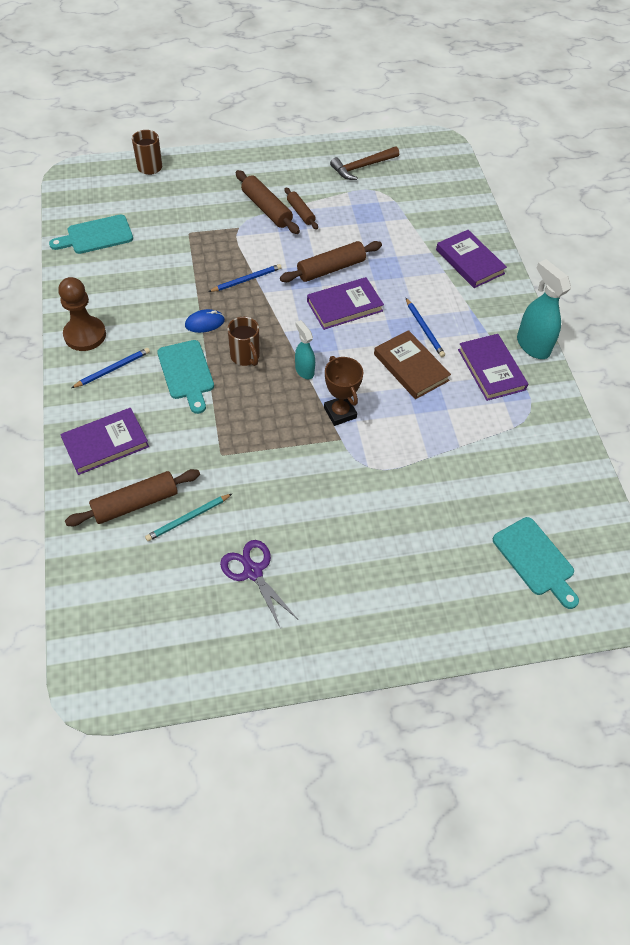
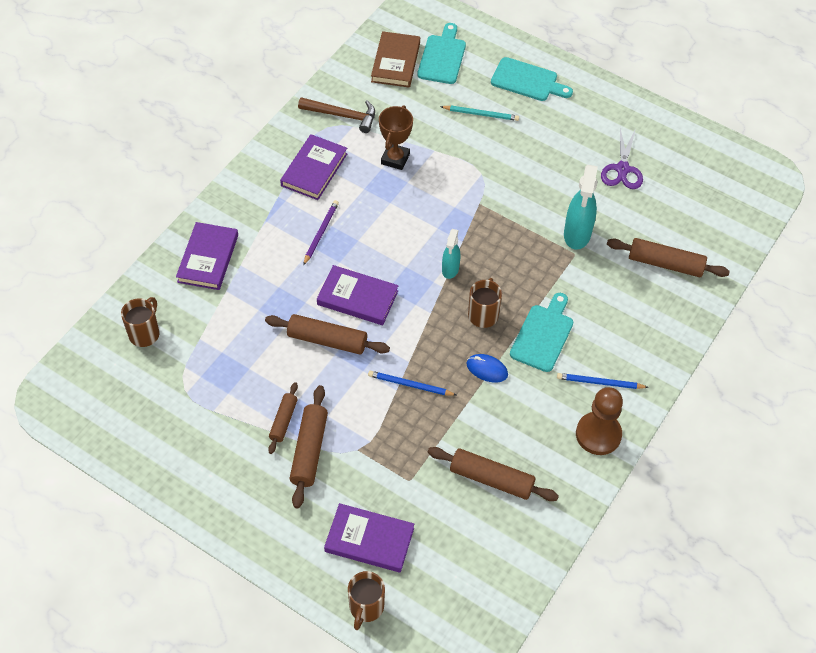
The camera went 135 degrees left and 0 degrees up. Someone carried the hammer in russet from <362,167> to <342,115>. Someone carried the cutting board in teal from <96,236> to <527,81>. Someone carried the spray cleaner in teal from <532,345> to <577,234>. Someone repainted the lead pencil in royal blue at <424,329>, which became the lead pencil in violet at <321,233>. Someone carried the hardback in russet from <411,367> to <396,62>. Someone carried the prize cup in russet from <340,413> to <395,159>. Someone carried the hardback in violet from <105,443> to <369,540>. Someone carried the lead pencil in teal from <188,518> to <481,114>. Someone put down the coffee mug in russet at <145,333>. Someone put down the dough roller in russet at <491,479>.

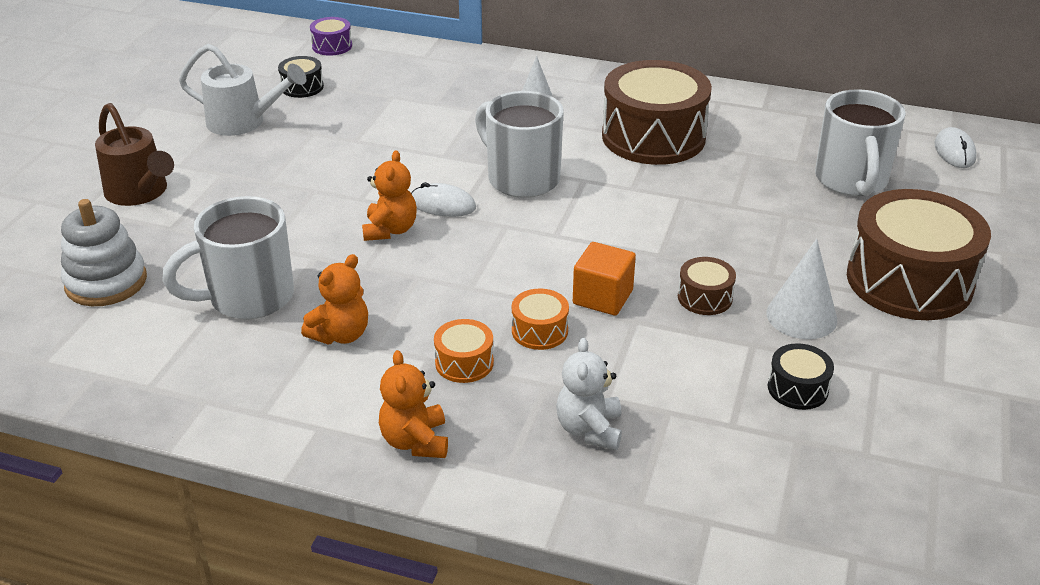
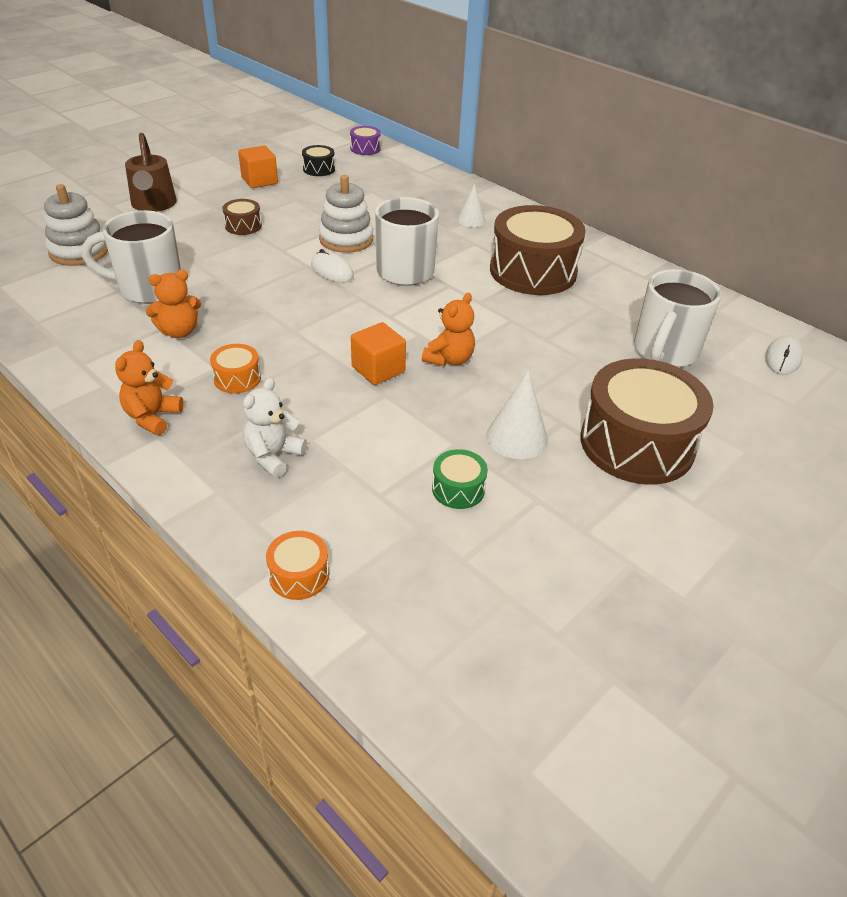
The camera went 25 degrees right and 5 degrees up. Someone swapped the sprinkling can in pure white at <244,122> for the solid cube in bright orange at <259,181>. Someone carried the teddy in bright orange from <390,230> to <449,359>. Someone carried the snare drum in russet from <705,297> to <243,226>. Someone carried the snare drum in bright orange from <539,331> to <299,575>. Someone repainted the snare drum in jet-black at <797,388>, which became the snare drum in leaf-green at <458,489>. Someone put down the stacking rings in pure white at <346,239>.

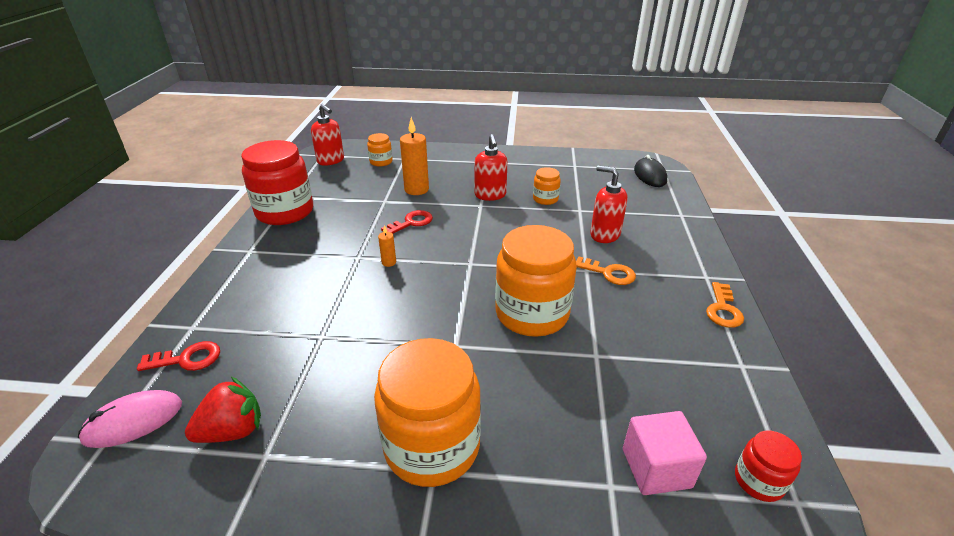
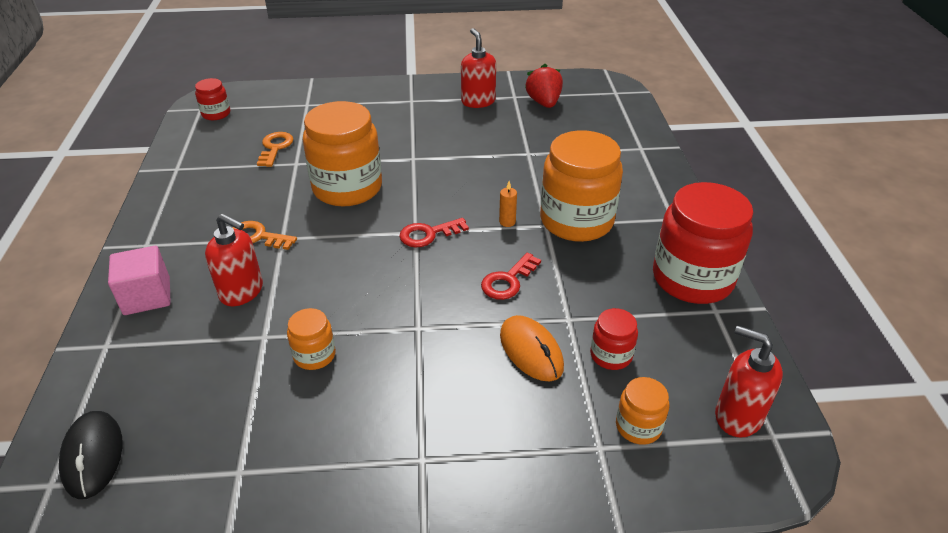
The camera went 170 degrees right and 5 degrees up. Someone swapped the pillar candle in bright orange at <416,189> for the mouse in bright orange at <531,351>. Someone carried the pump bottle in crimson from <490,195> to <478,101>. Someone carried the door key in bright orange from <723,309> to <275,147>. Someone carried the jar in bright orange from <432,446> to <576,221>. Someone carried the door key in crimson from <187,359> to <428,234>. Someone rotated the berry in crimson at <233,431> by 120 degrees clockwise. Someone took away the mouse in rosy at <133,421>. Someone carried the solid cube in rosy from <656,468> to <147,296>. Someone put down the jar in crimson at <611,355>.

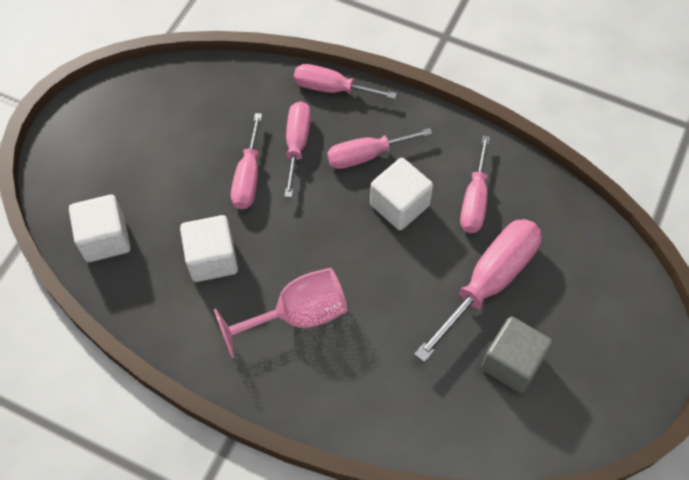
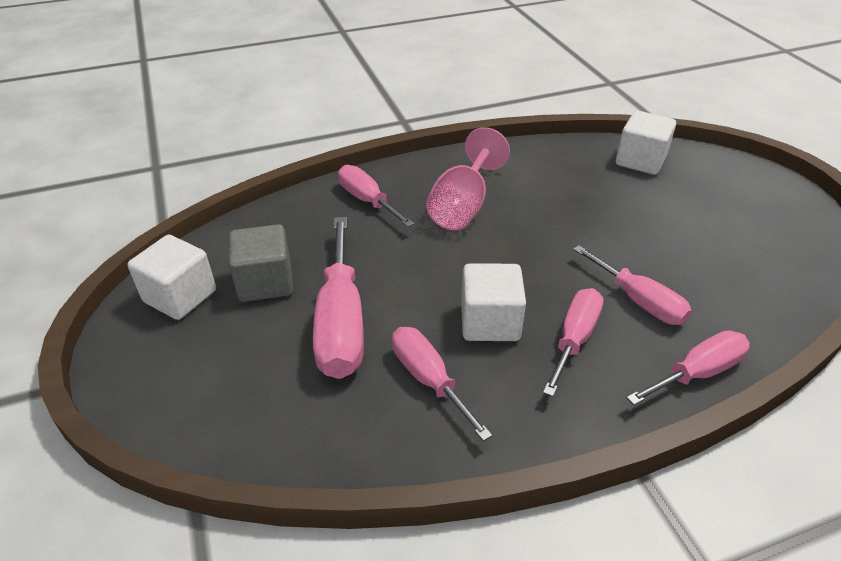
The camera went 135 degrees right and 20 degrees down. Someone carried the screwdriver in rosy from <248,177> to <367,200>. Someone carried the solid cube in pure white from <212,259> to <180,296>.

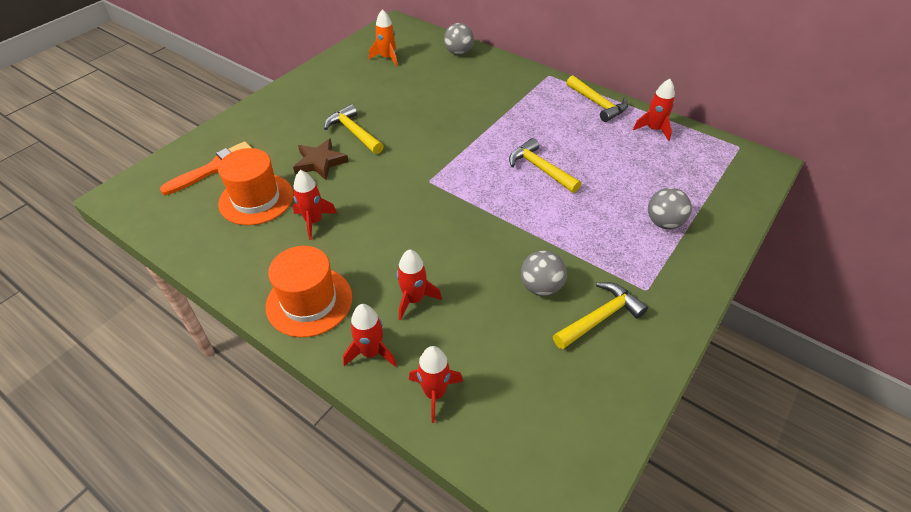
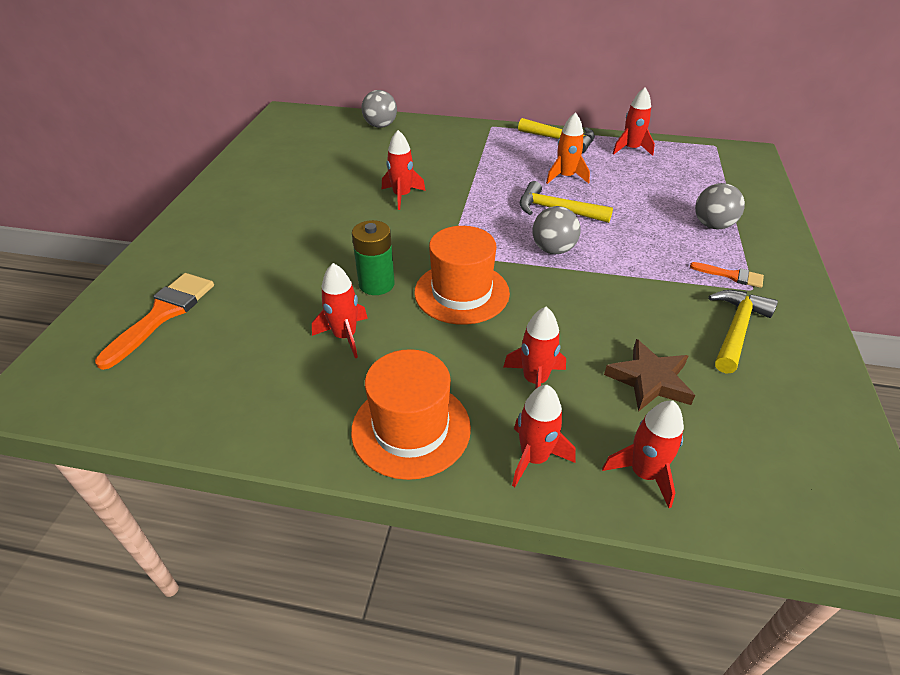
The camera went 25 degrees left and 5 degrees down. Someone carried the spaceship in bright orange from <387,58> to <565,177>. Someone took away the hammer in yellow at <354,132>. Someone carried the five-pointed star in russet from <320,162> to <649,380>. Someone carried the top hat in bright orange from <256,199> to <461,292>. Someone carried the play ball in gray from <541,287> to <553,250>. Someone put down the spaceship in crimson at <402,196>. Someone put down the battery in leaf-green at <376,284>. Someone put down the brush in bright orange at <731,276>.

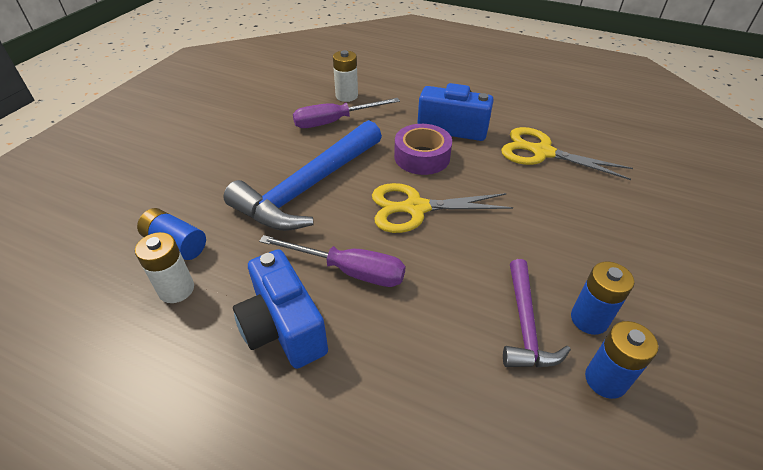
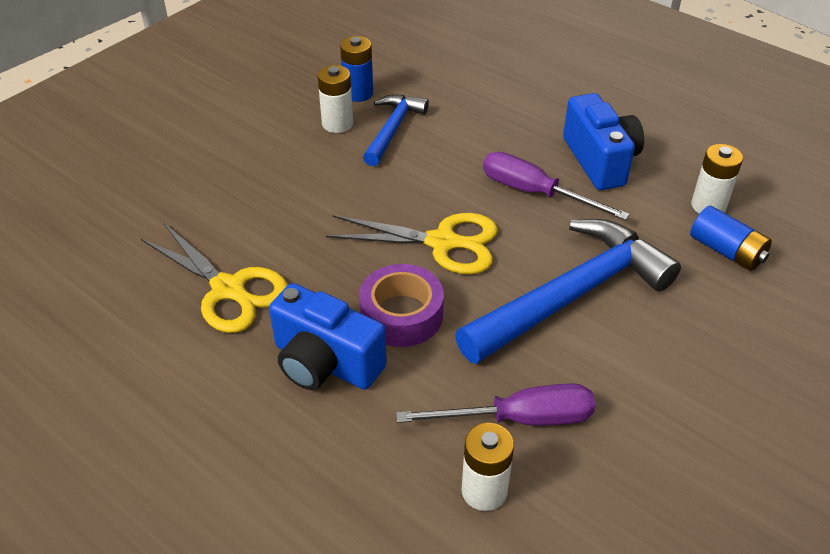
The camera went 165 degrees left and 0 degrees up. Someone repainted the hammer in violet at <525,325>, which became the hammer in royal blue at <393,129>. Someone repainted the battery in royal blue at <589,319>, which became the battery in pure white at <337,124>.

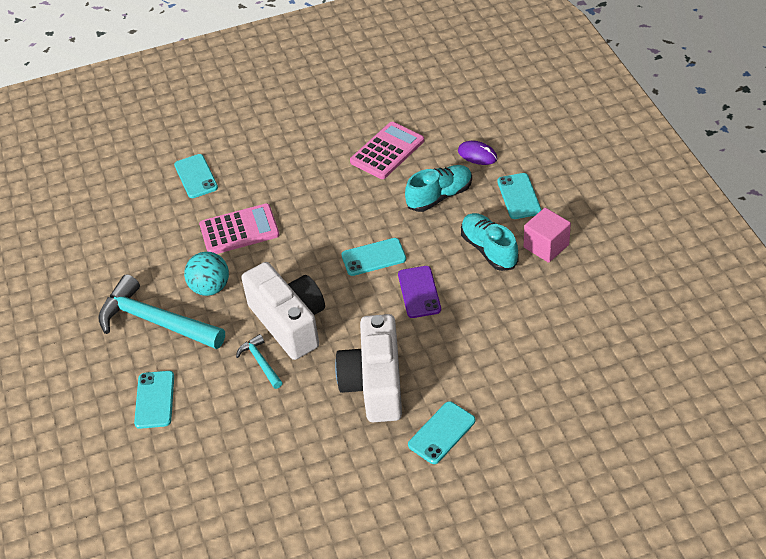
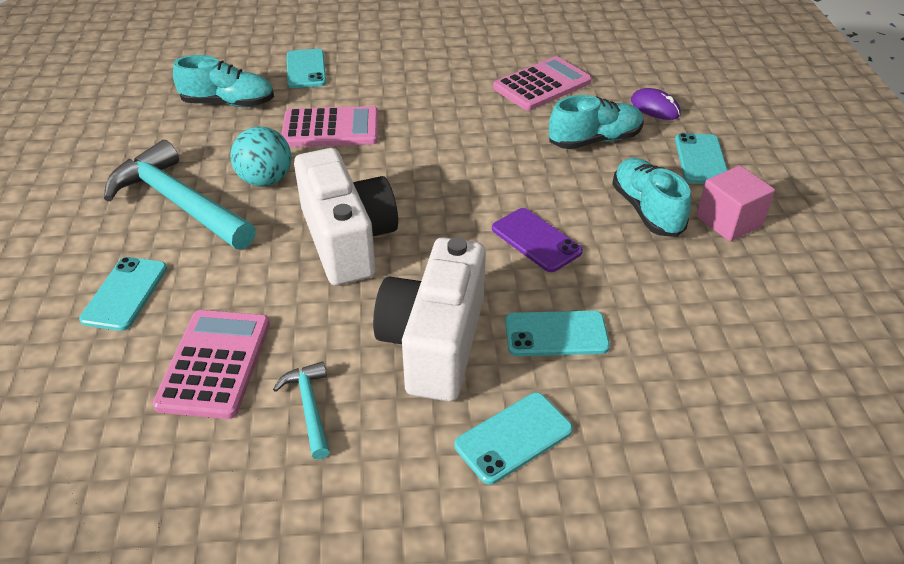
The camera went 10 degrees right and 5 degrees down. Someone carried the phone in teal from <373,257> to <556,334>. Someone rotated the phone in violet at <419,292> by 45 degrees counterclockwise. Someone carried the hammer in teal from <260,362> to <309,407>. Someone put down the sneaker in teal at <228,103>. Someone put down the calculator in rosy at <215,364>.

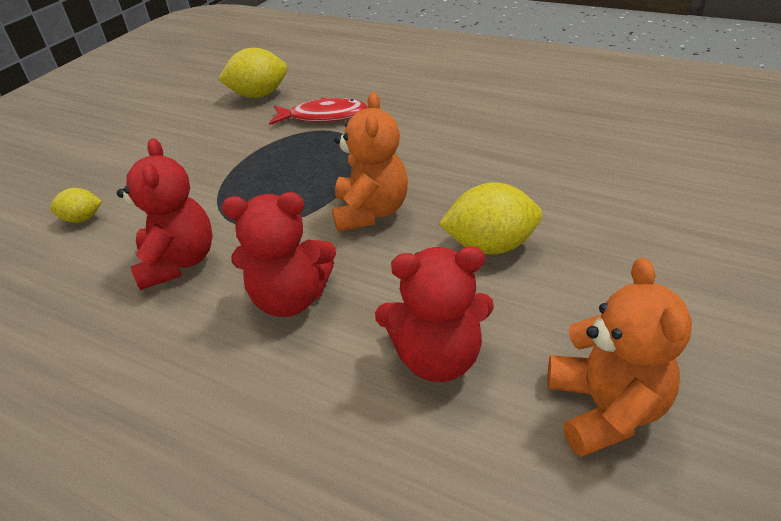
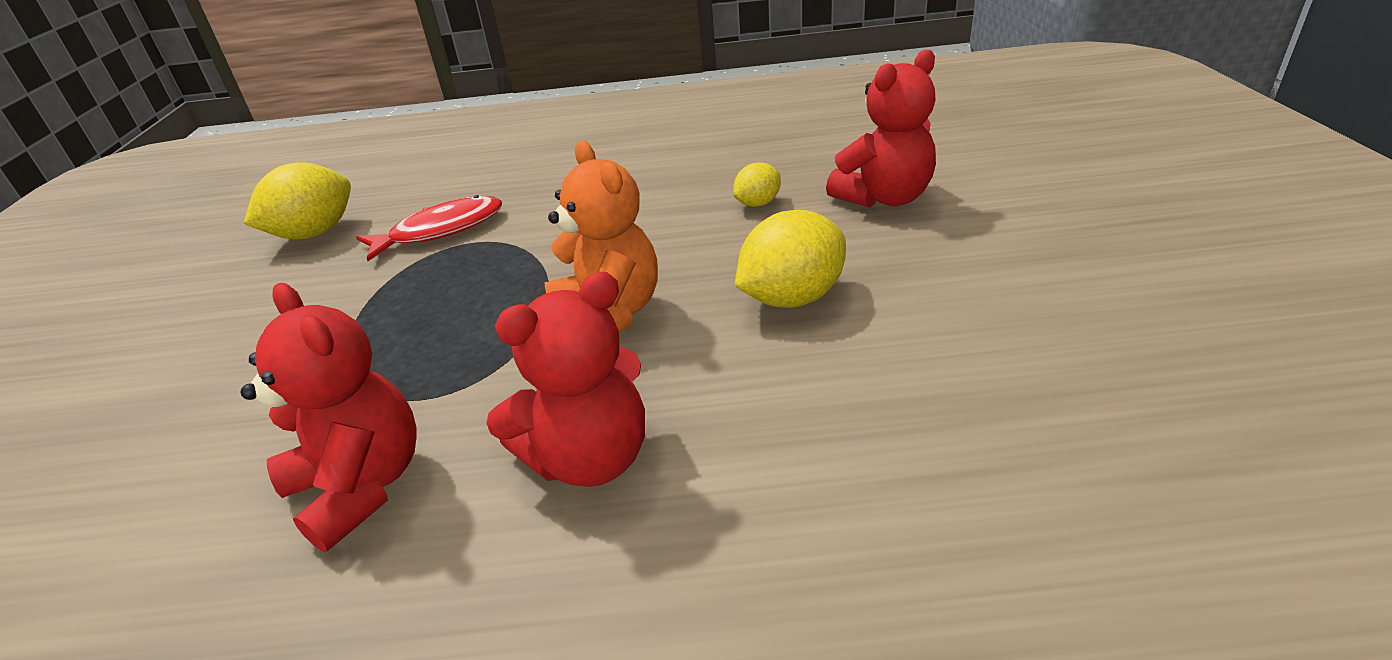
The camera went 30 degrees left and 5 degrees down. Someone carried the lemon in yellow from <82,219> to <758,203>. Someone carried the teddy in crimson from <437,357> to <884,198>. Someone took away the teddy in bright orange at <604,408>.

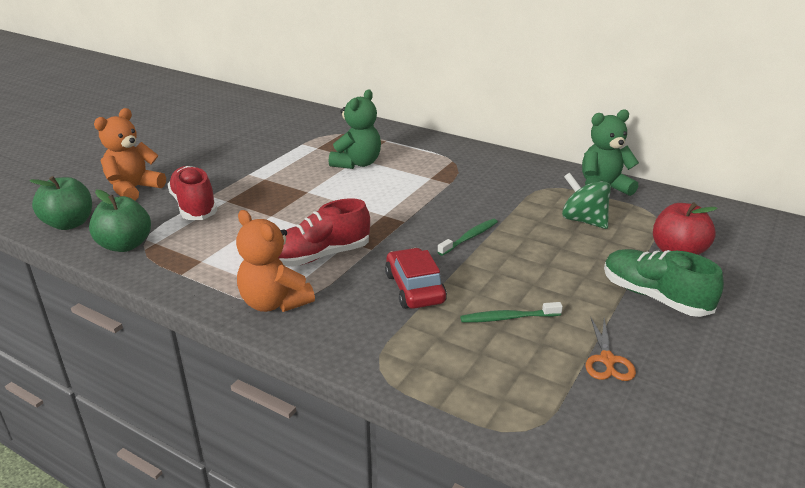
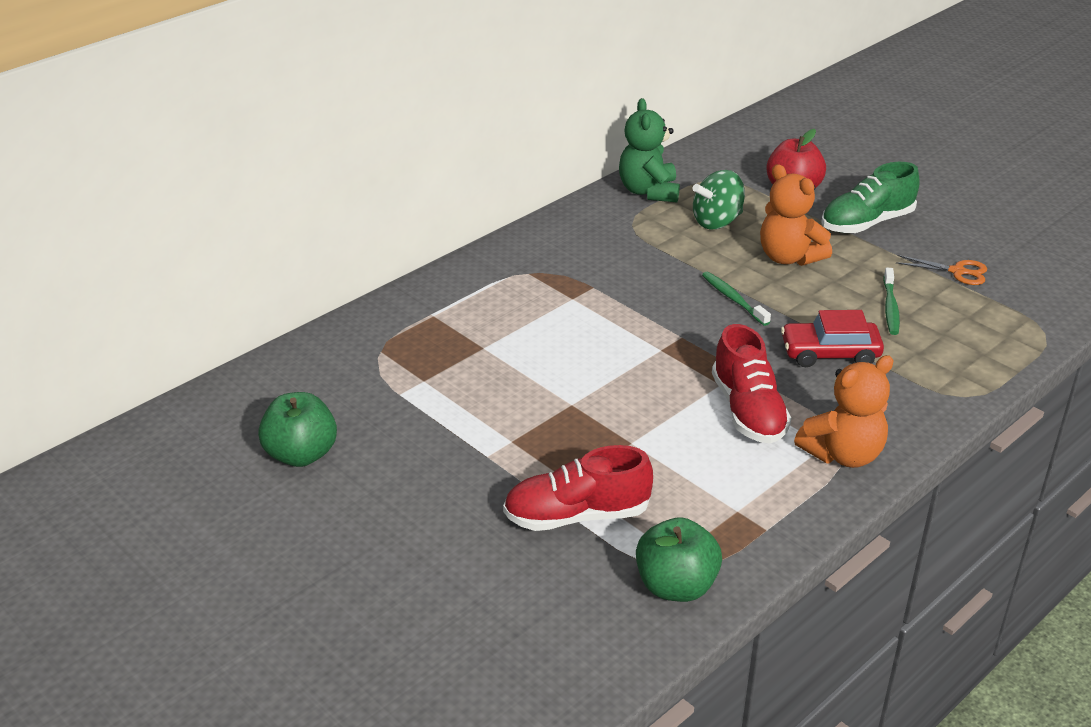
The camera went 75 degrees left and 5 degrees up. Someone took away the teddy in leaf-green at <357,163>. Someone carried the teddy in bright orange from <134,189> to <789,257>. Someone carried the apple in leaf-green from <69,224> to <301,454>.

